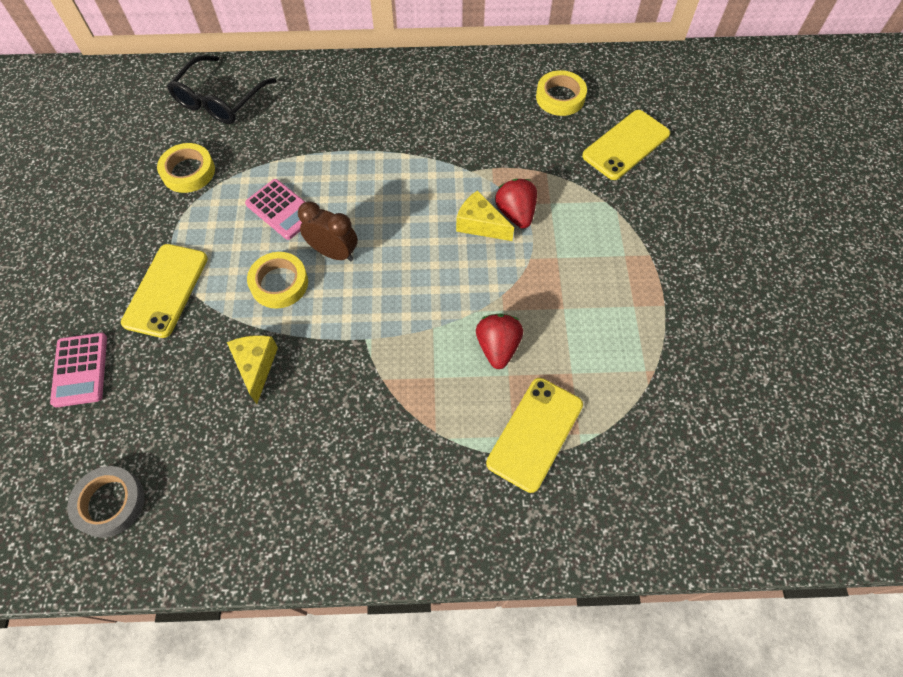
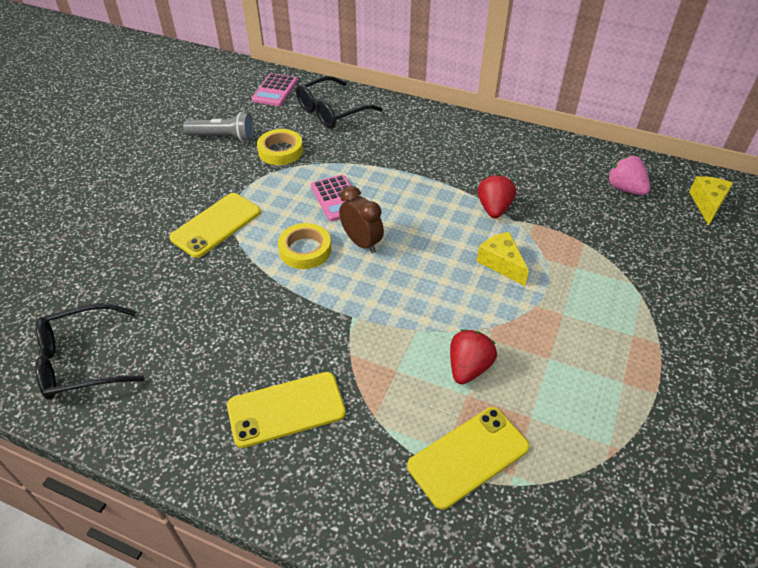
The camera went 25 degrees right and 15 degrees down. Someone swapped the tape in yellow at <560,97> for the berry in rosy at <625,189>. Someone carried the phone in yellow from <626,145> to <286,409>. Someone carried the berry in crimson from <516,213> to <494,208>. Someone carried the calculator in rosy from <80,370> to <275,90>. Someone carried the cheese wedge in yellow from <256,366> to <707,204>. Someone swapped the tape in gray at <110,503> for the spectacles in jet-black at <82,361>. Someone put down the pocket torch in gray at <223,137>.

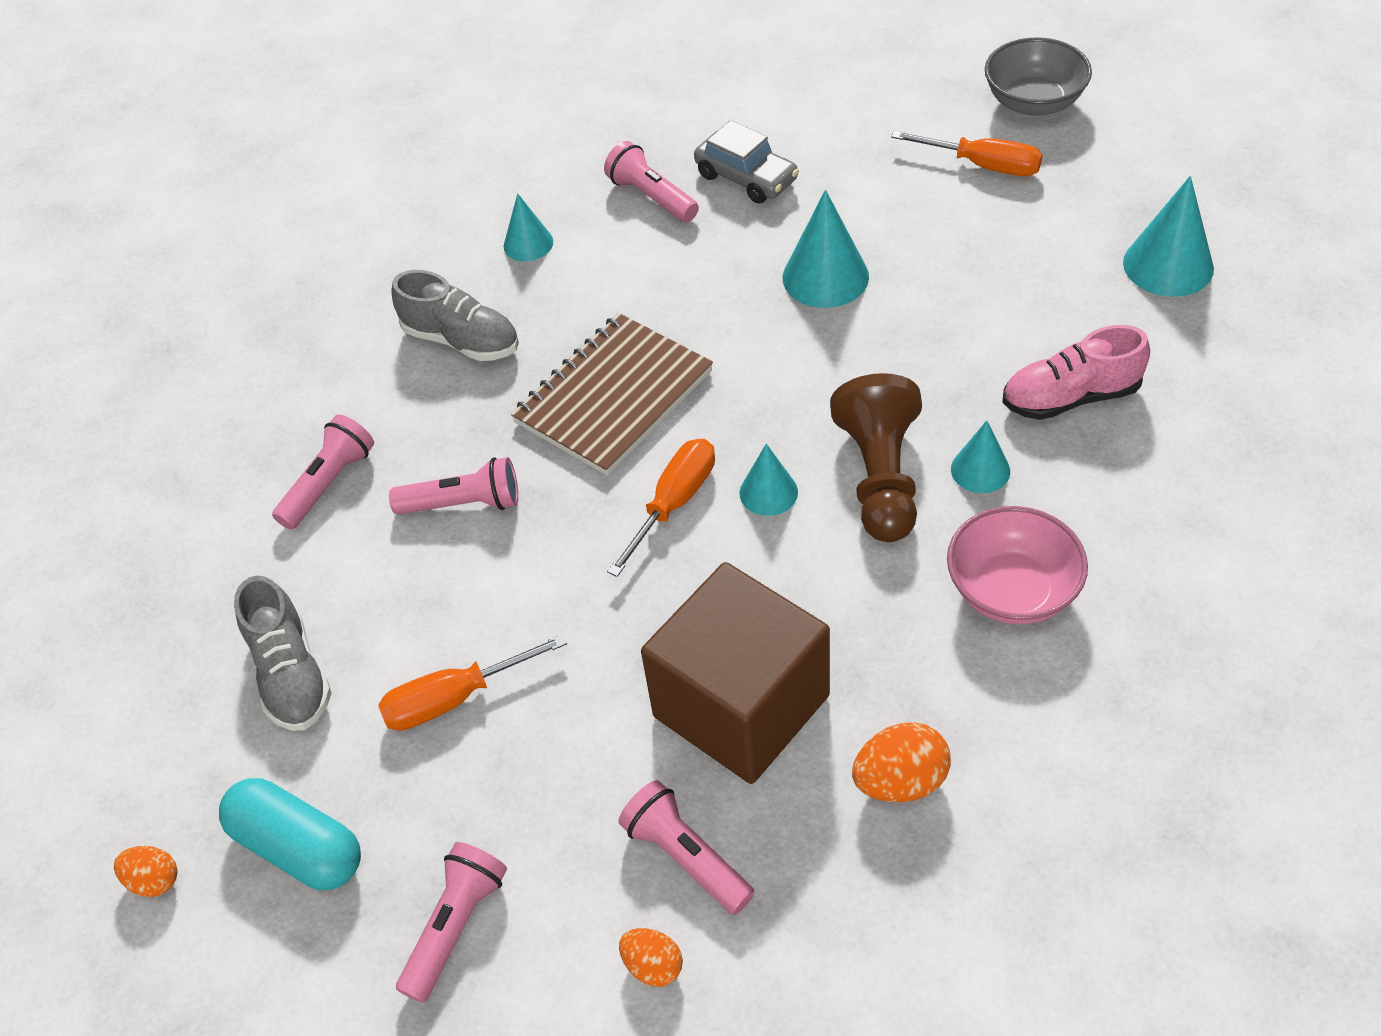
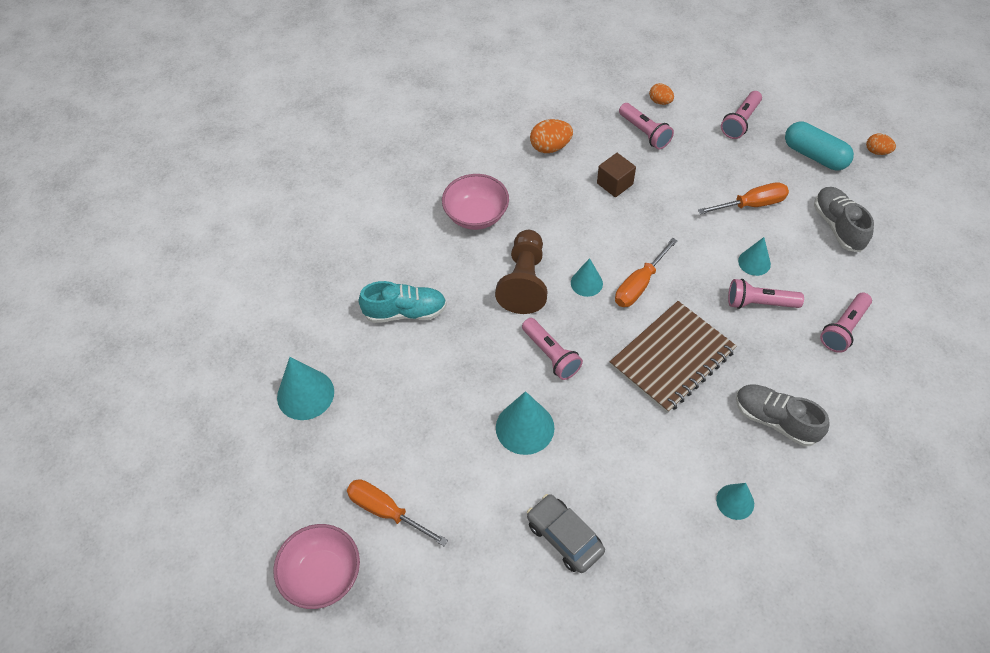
The camera went 175 degrees left and 5 degrees up. Someone repainted the serving bowl in gray at <1033,102>, which became the serving bowl in rosy at <322,575>. Someone carried the pocket torch in rosy from <651,197> to <551,355>. Someone repainted the sneaker in rosy at <1070,397>, which became the sneaker in teal at <405,312>. Someone carried the cone shape in teal from <980,470> to <754,262>. Someone scaled the solid cube in russet at <741,706> by 0.44.

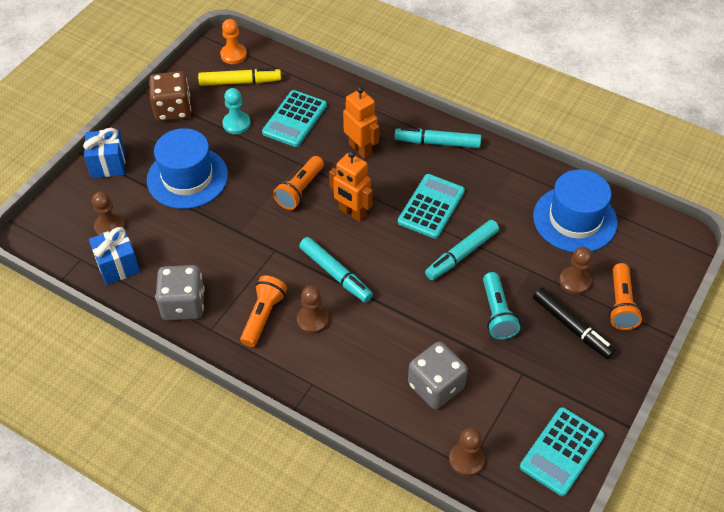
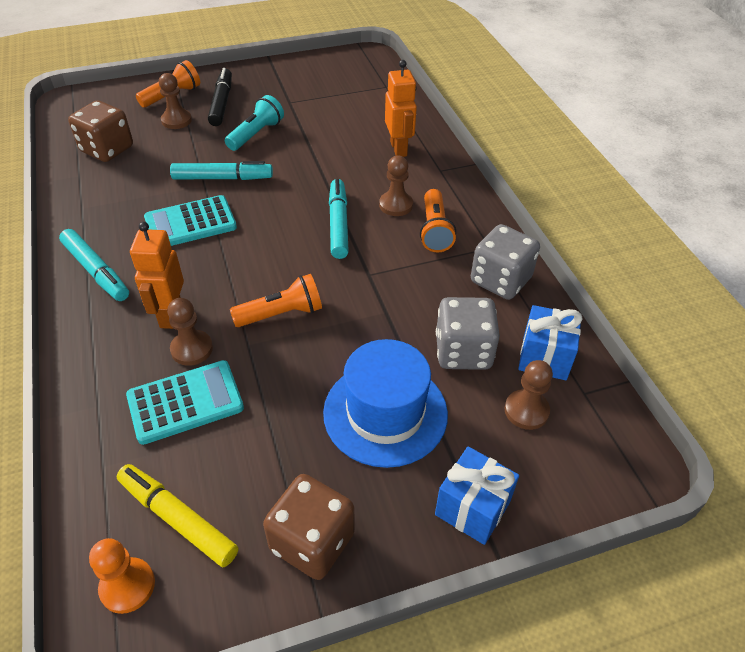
The camera went 140 degrees left and 5 degrees down. Someone took away the pawn in teal at <236,124>. Someone carried the robot figure in bright orange from <352,213> to <399,149>. Someone swapped the top hat in royal blue at <574,219> for the game die in russet at <107,149>. Someone rotated the pocket torch in bright orange at <263,316> by 60 degrees counterclockwise. Someone carried the game die in gray from <435,386> to <463,351>. Someone took away the calculator in teal at <561,451>. Someone carried the pawn in russet from <466,460> to <192,349>.

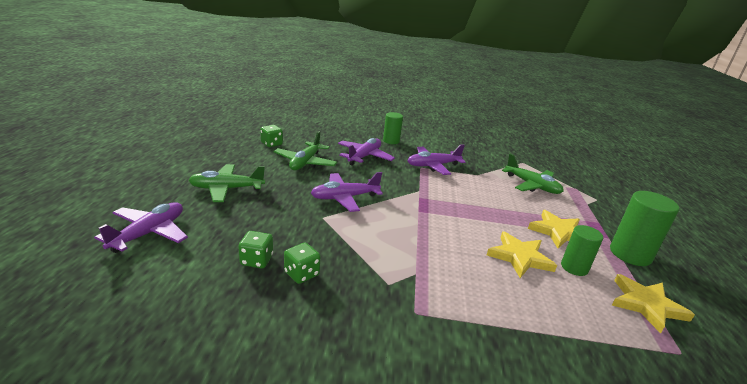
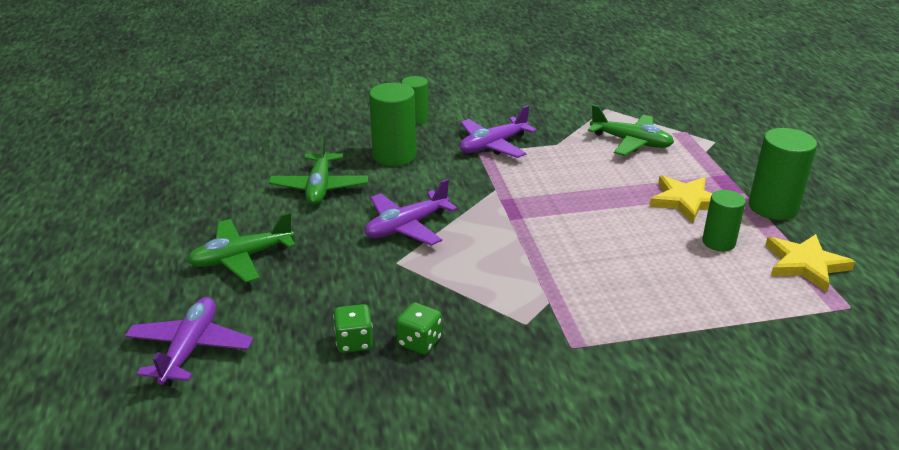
The camera went 15 degrees left and 5 degrees up. Someone took away the game die in leaf-green at <271,144>. Someone swapped the toy plane in violet at <364,157> for the solid cylinder in leaf-green at <394,156>. Someone took away the five-pointed star in yellow at <519,257>.

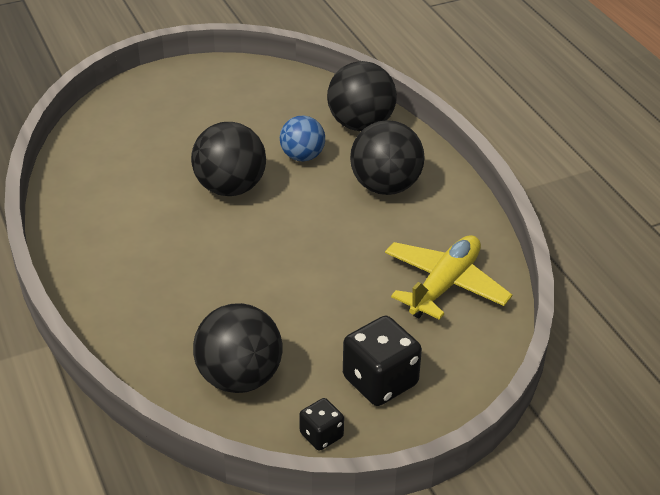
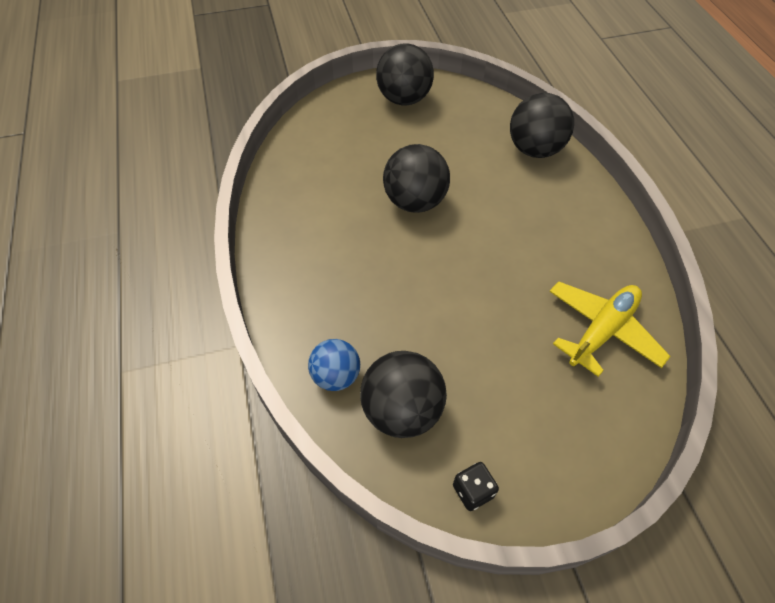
The camera went 10 degrees right and 15 degrees up. Someone carried the play ball in royal blue from <302,156> to <336,376>. Someone carried the play ball in jet-black from <385,186> to <404,99>. Someone took away the game die in jet-black at <380,381>.

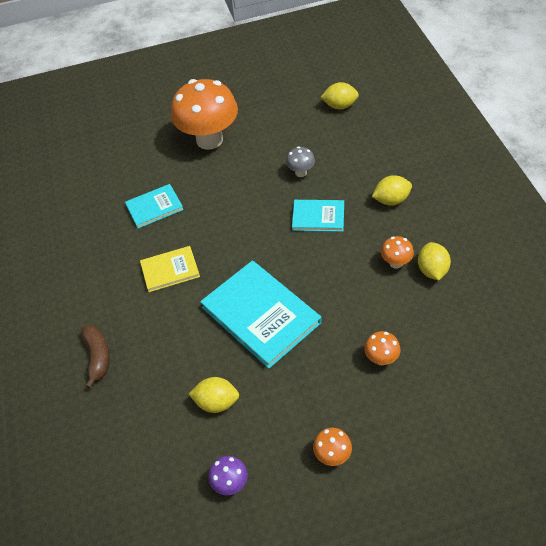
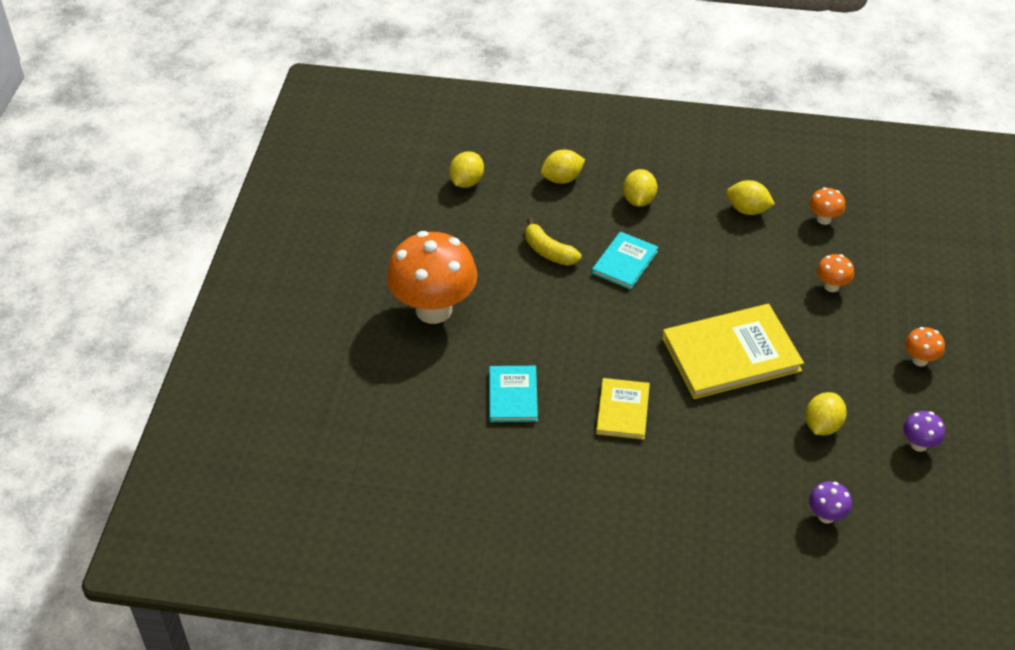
The camera went 70 degrees left and 5 degrees down. Someone swapped the mushroom in gray at <301,172> for the banana in yellow at <549,251>. Someone carried the mushroom in bright orange from <396,263> to <824,219>. Someone repainted the hardback in teal at <261,315>, which became the hardback in yellow at <731,354>. Someone took away the banana in russet at <98,357>. Someone put down the lemon in yellow at <562,179>. Someone put down the mushroom in violet at <826,516>.

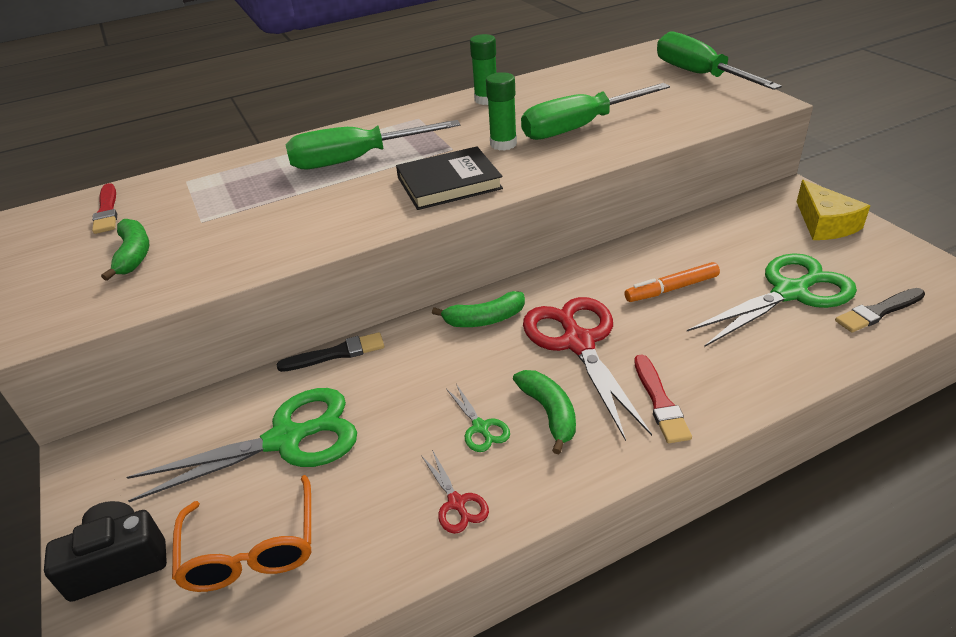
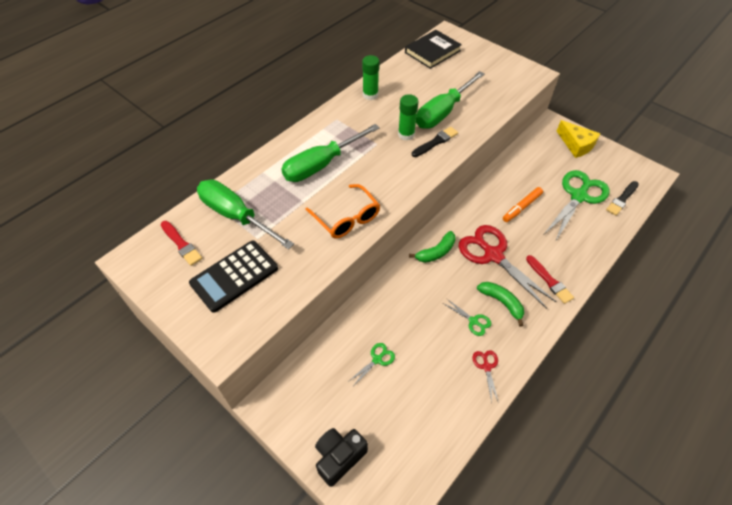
The camera went 25 degrees left and 15 degrees up. Someone carried the screwdriver in leaf-green from <699,75> to <236,216>. Someone carried the hardback in jet-black from <449,183> to <432,51>. Someone swapped the banana in leaf-green at <133,255> for the calculator in jet-black at <234,276>. Someone carried the brush in jet-black from <336,353> to <435,142>. Someone scaled the shears in leaf-green at <286,439> by 0.44. Someone rotated the shears in crimson at <456,503> by 135 degrees counterclockwise. Someone carried the spectacles in bright orange from <251,549> to <347,218>.

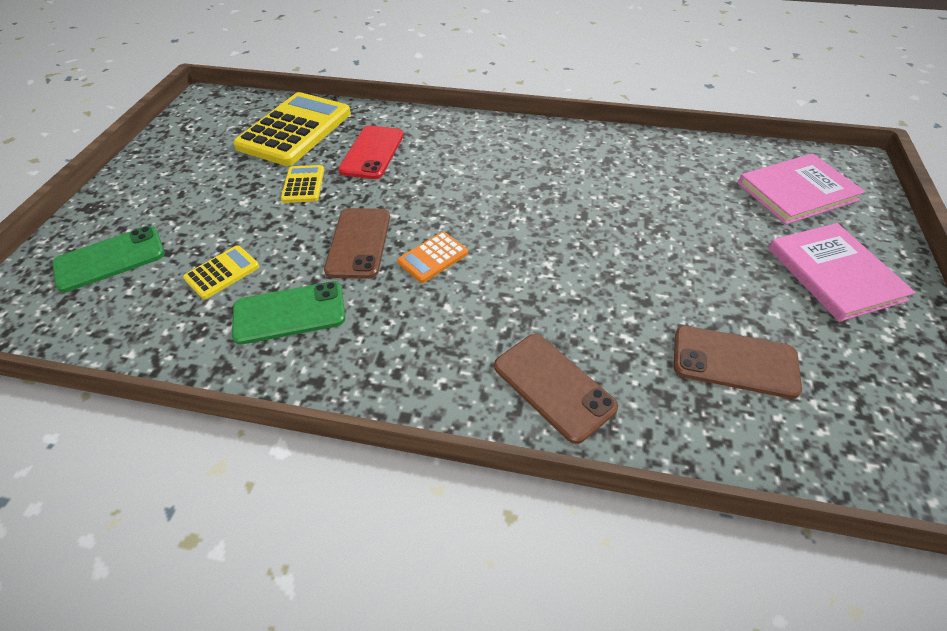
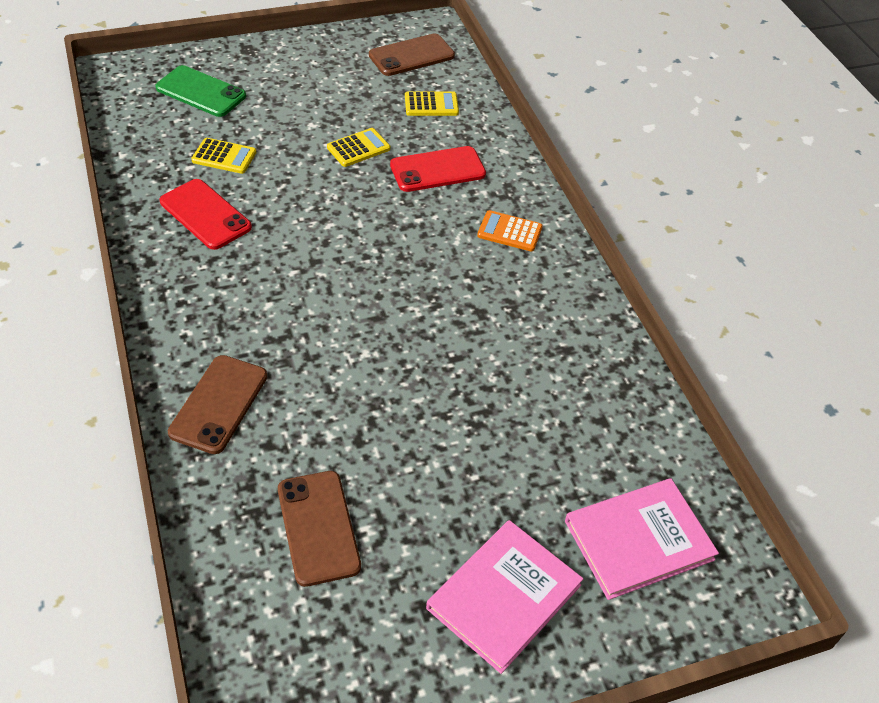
The camera went 55 degrees right and 0 degrees up. Someone scaled the calculator in yellow at <295,130> by 0.46. Someone rotated the hardback in rosy at <797,191> by 60 degrees counterclockwise. Someone carried the phone in russet from <358,243> to <411,55>. Someone carried the calculator in bright orange from <433,257> to <509,231>. Someone repainted the phone in leaf-green at <289,313>, which became the phone in crimson at <205,215>.

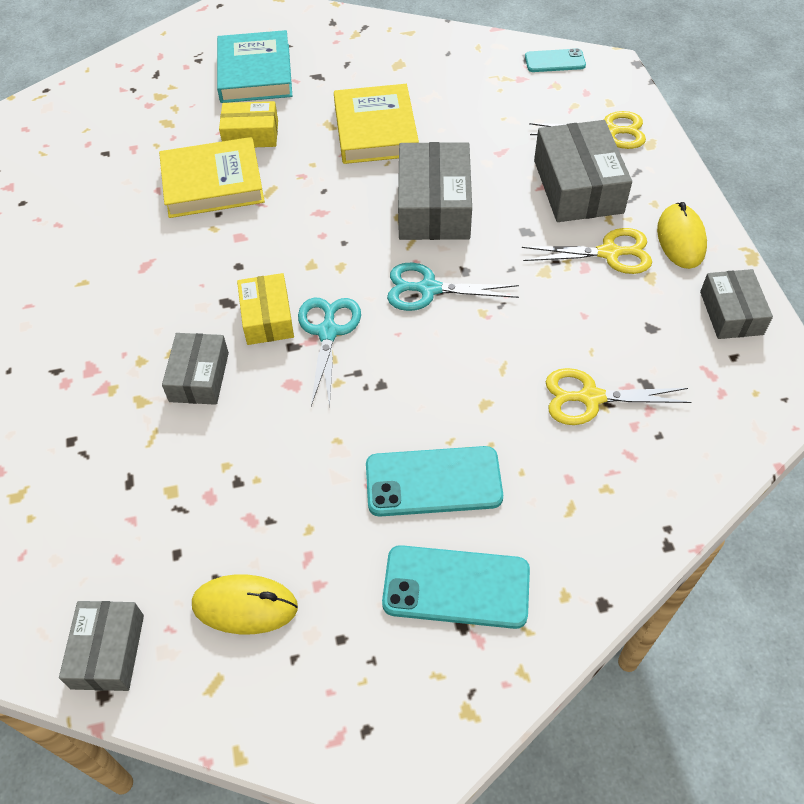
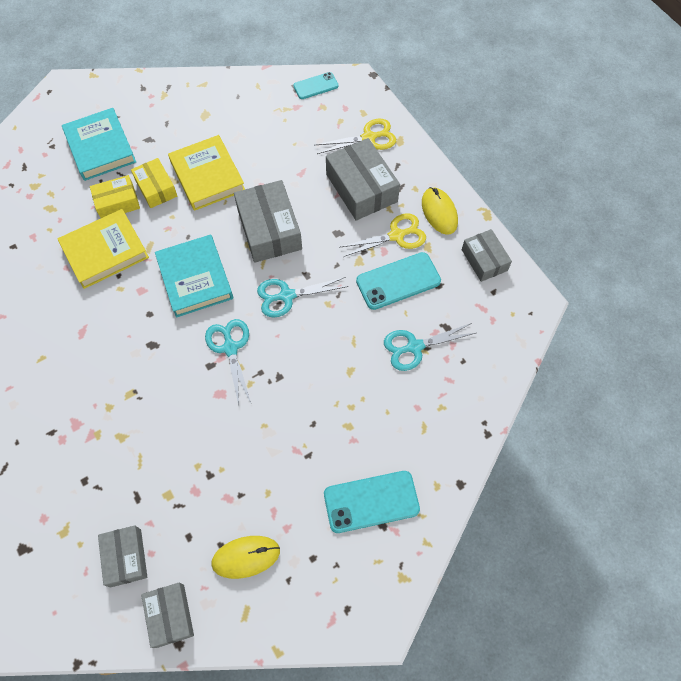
The camera went 20 degrees left and 10 degrees up. Someone carried the parcel in yellow from <267,318> to <156,188>. Someone carried the parcel in gray from <199,377> to <125,557>. Someone repainted the shears in yellow at <590,397>, which became the shears in teal at <414,347>. Someone carried the phone in teal from <433,481> to <398,281>. Someone put down the hardback in teal at <195,278>.

